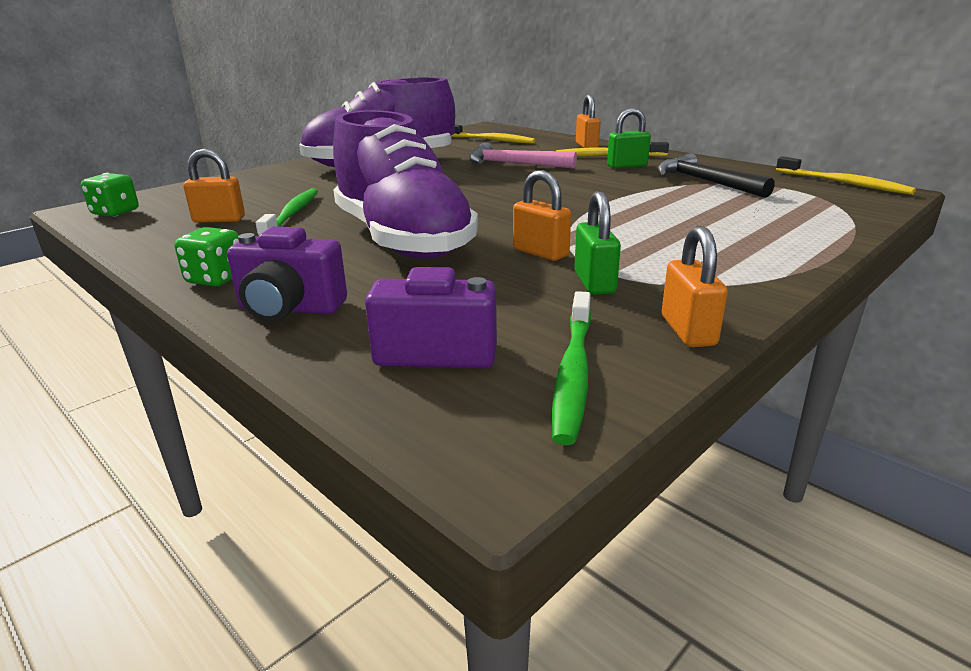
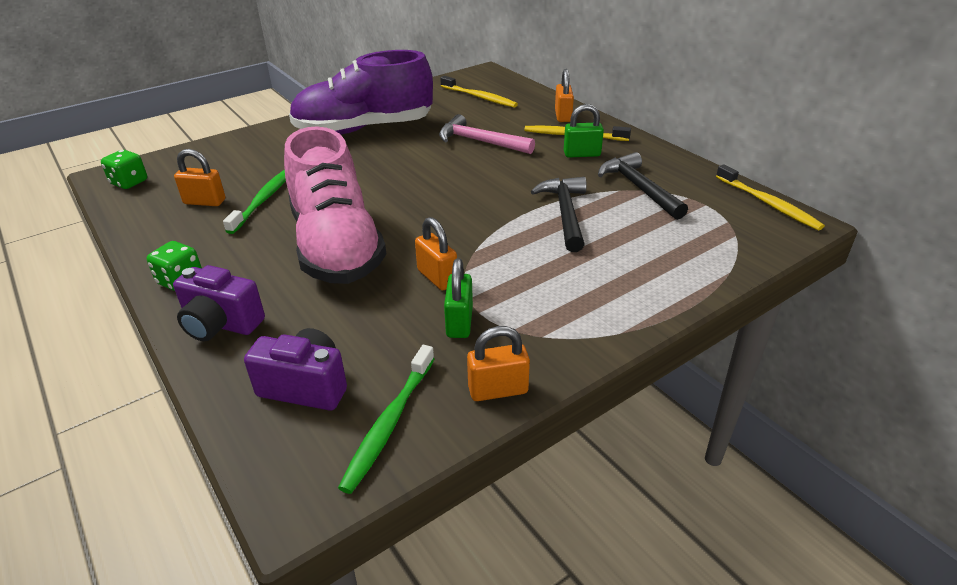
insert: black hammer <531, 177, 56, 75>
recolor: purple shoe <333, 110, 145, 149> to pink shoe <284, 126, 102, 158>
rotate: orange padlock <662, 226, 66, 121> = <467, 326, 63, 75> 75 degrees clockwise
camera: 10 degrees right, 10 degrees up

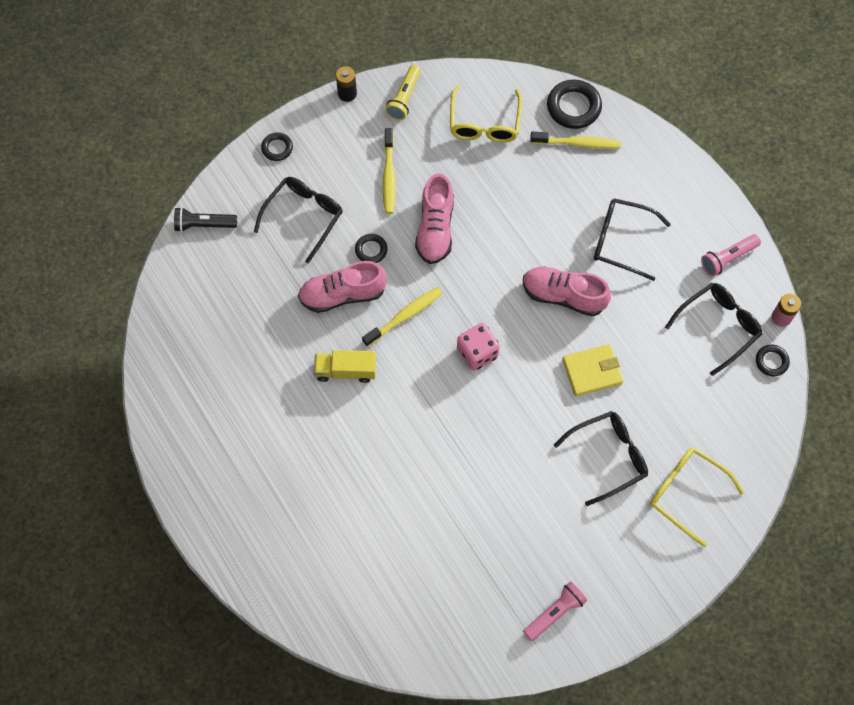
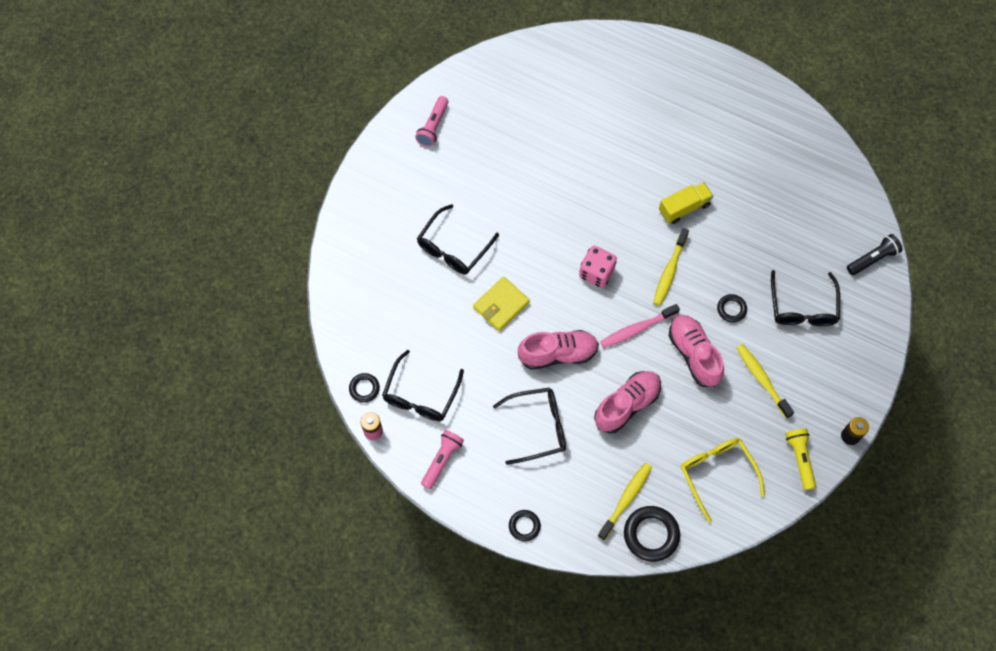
delete: yellow glasses <650, 447, 94, 100>
insert: pink toothbrush <600, 304, 80, 44>
move: black ring <261, 132, 32, 29> to <509, 510, 32, 31>; pink shoe <298, 261, 89, 52> to <594, 371, 67, 63>
rotate: yellow toothbrush <530, 131, 91, 18> = <598, 463, 54, 77> 150 degrees clockwise
camera: 150 degrees right, 0 degrees up

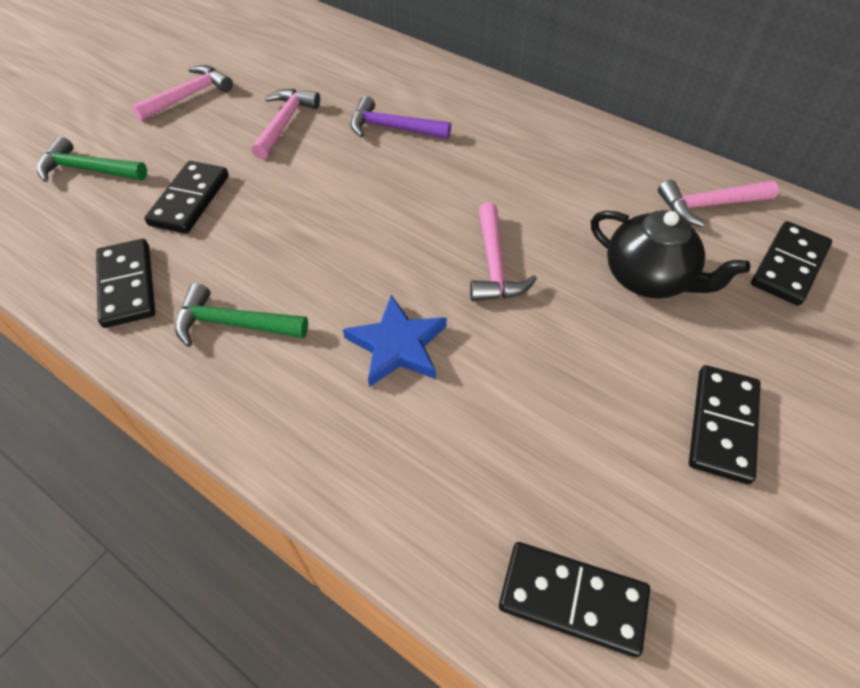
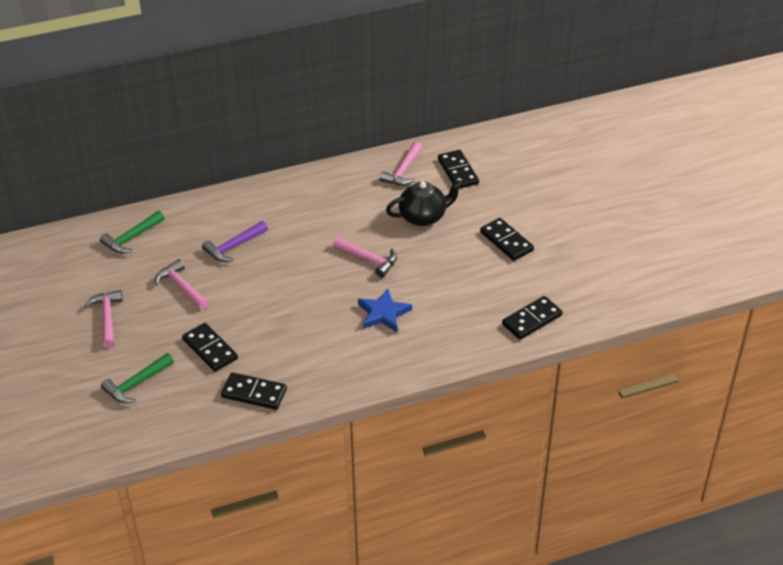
move: green hammer <175, 283, 133, 64> to <100, 211, 64, 43>
camera: 55 degrees left, 10 degrees down

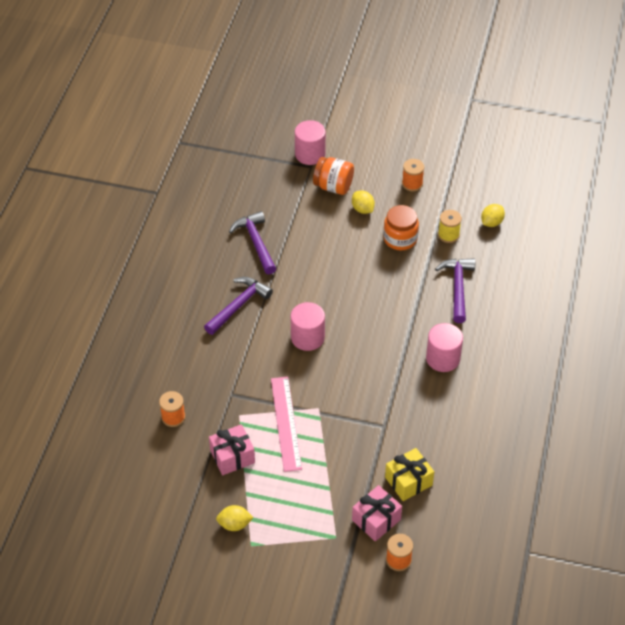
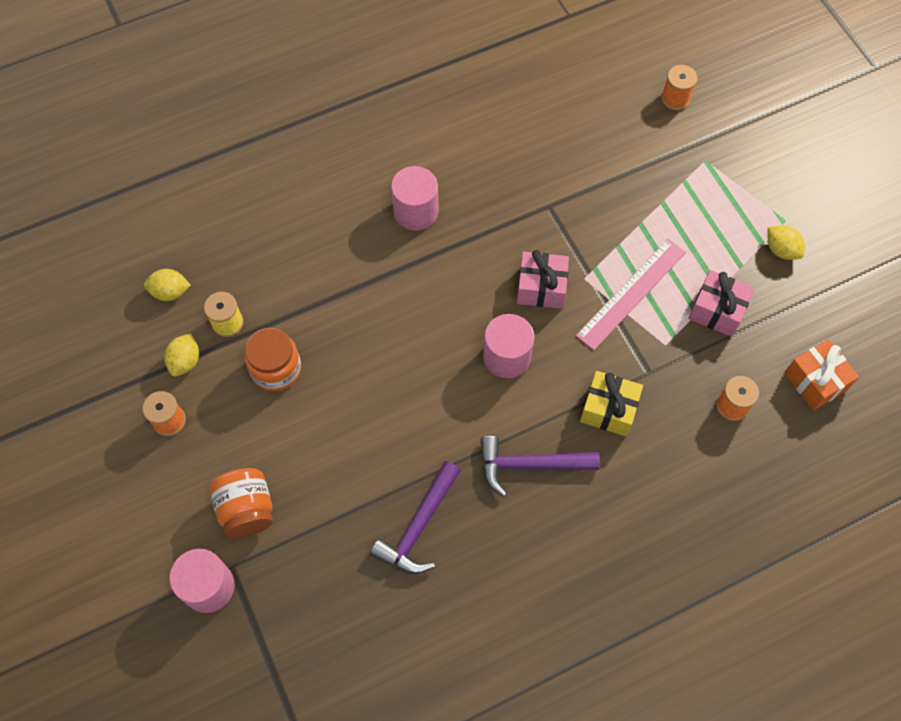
delete: purple hammer <435, 258, 40, 65>
insert: orange gift <784, 339, 75, 71>
move: yellow lemon <352, 190, 23, 24> to <164, 333, 35, 44>; pink gift <352, 485, 50, 57> to <517, 250, 52, 59>; yellow gift <385, 448, 49, 53> to <580, 371, 63, 65>
camera: 130 degrees left, 15 degrees up

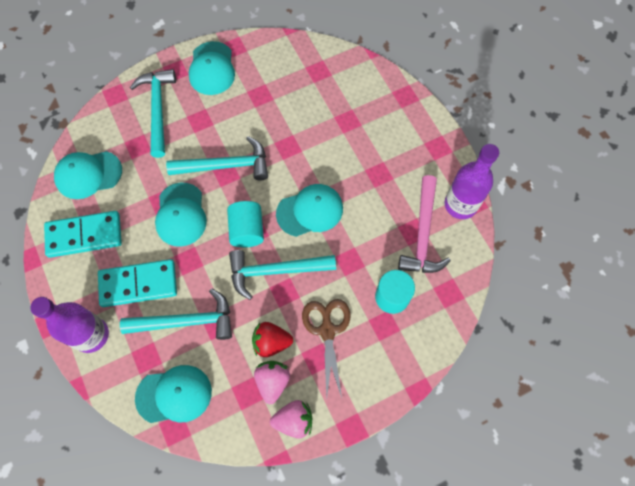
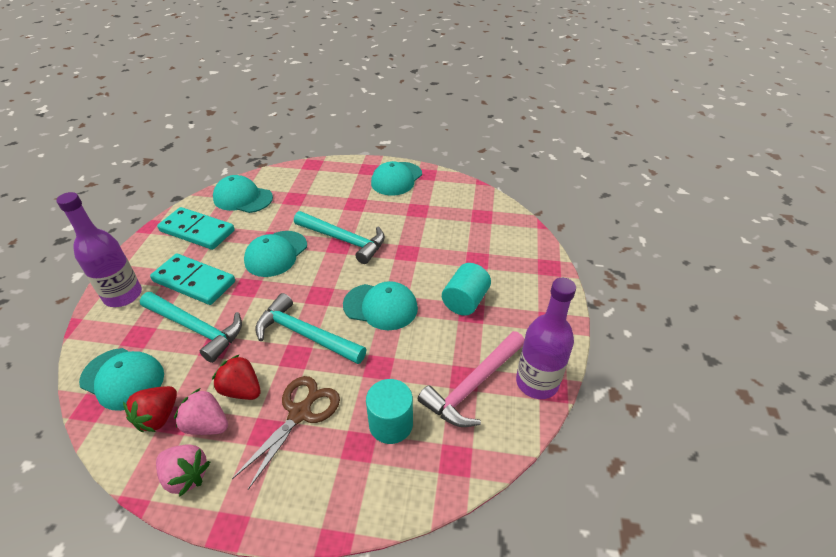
delete: turquoise hammer <130, 69, 46, 89>
insert: red strawberry <123, 386, 54, 46>
move: turquoise cylinder <227, 201, 37, 46> to <442, 263, 49, 53>
rotate: pink strawberry <254, 361, 36, 43> = <174, 388, 54, 47> 105 degrees counterclockwise
camera: 35 degrees right, 25 degrees down

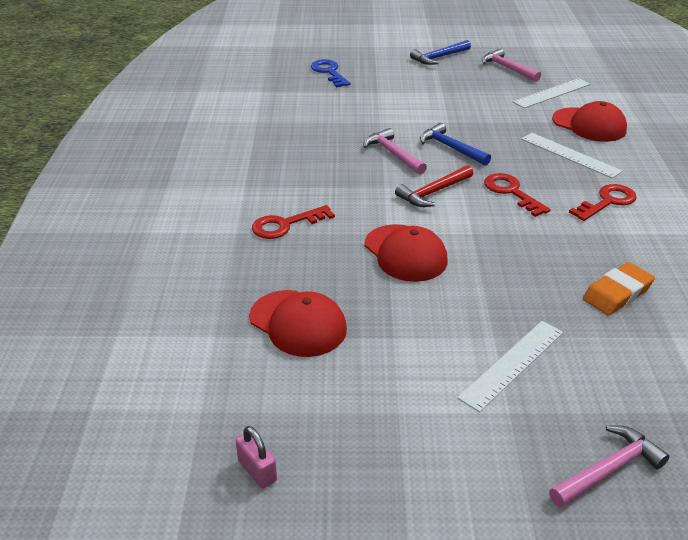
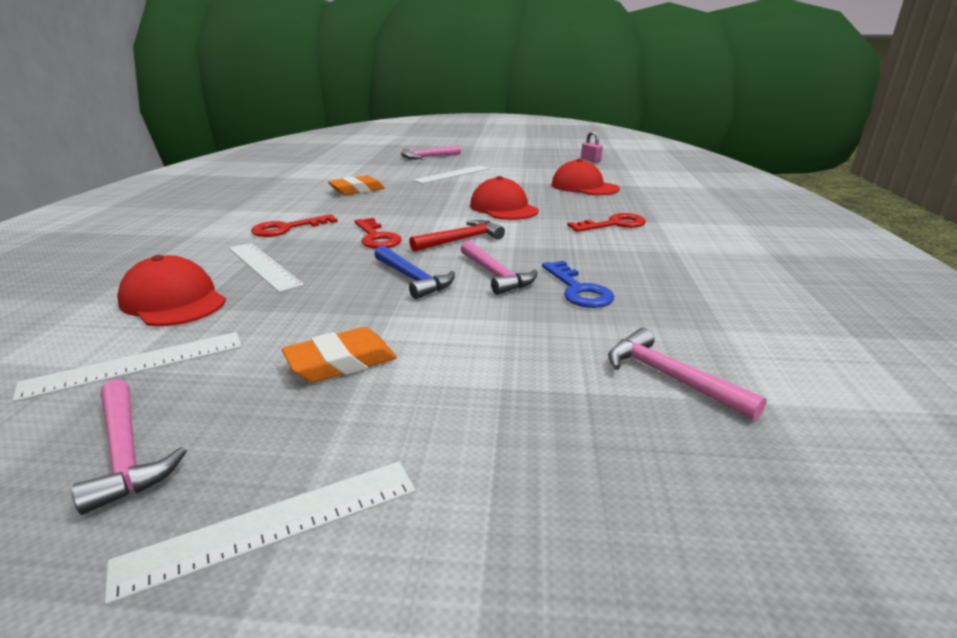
insert: orange eraser <282, 327, 115, 55>; pink hammer <608, 328, 159, 93>
move: blue key <311, 59, 39, 28> to <542, 261, 72, 47>
replace: blue hammer <410, 40, 61, 25> to white ruler <105, 462, 311, 143>
camera: 175 degrees left, 10 degrees down

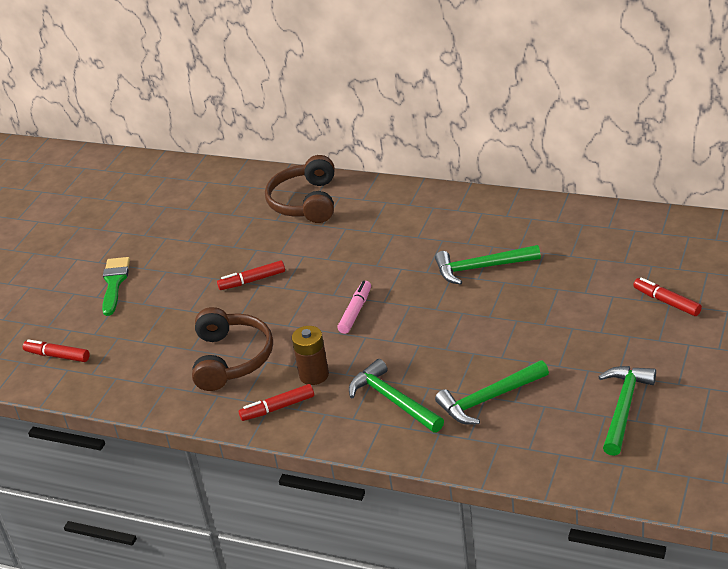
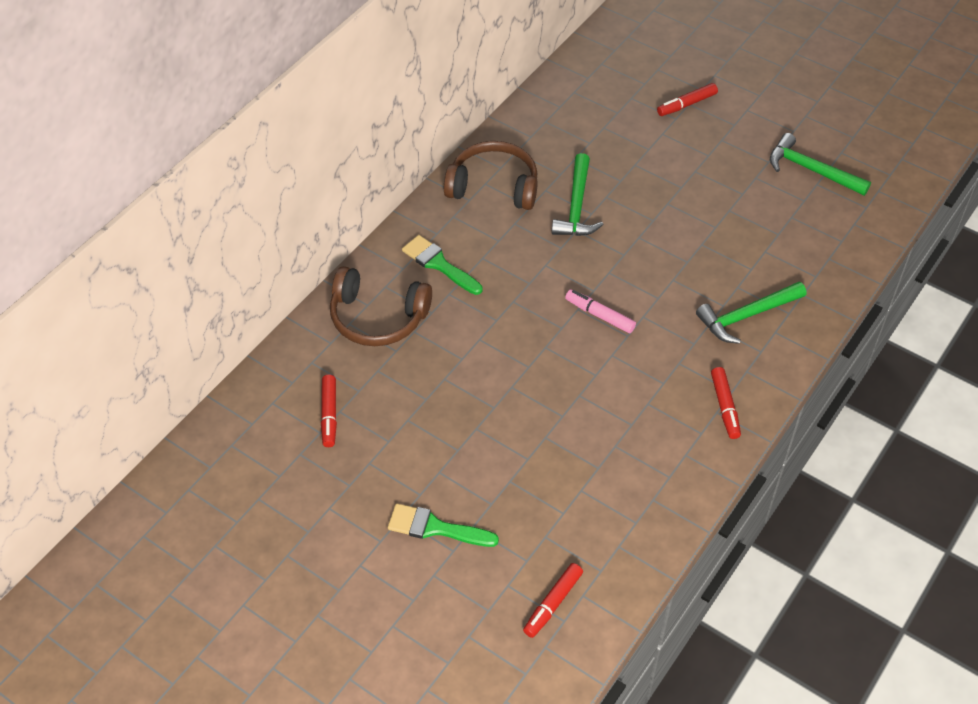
delete: brown battery <292, 326, 37, 59>; green hammer <435, 360, 114, 65>
insert: green brush <402, 235, 81, 60>
move: brown headphones <192, 307, 81, 84> to <444, 141, 94, 69>; red marker <217, 260, 68, 30> to <321, 374, 16, 73>
camera: 80 degrees left, 15 degrees up

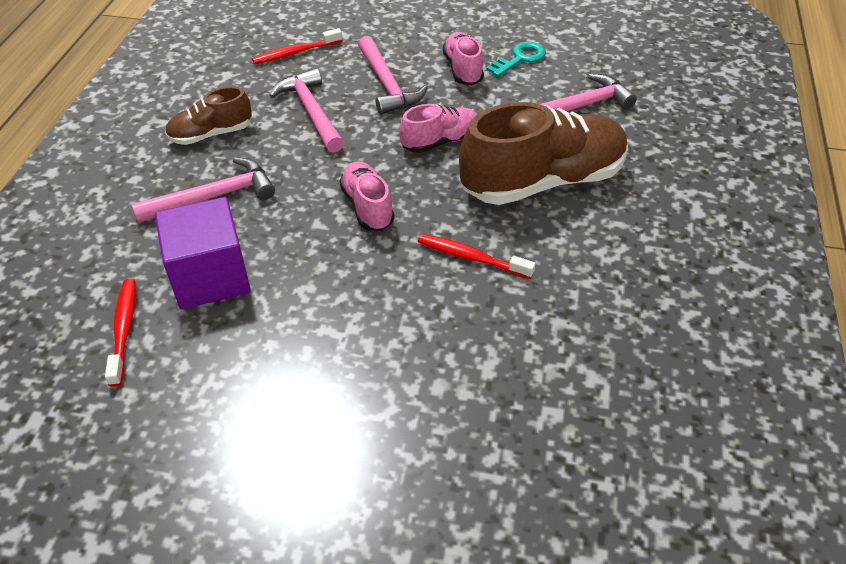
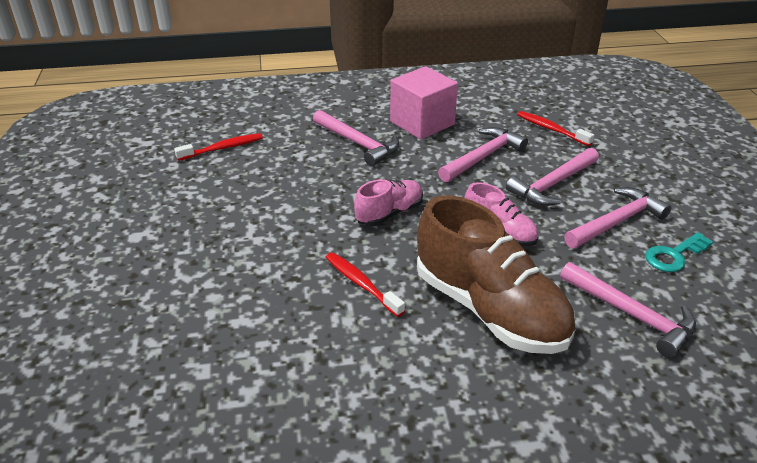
delete: purple cube <155, 197, 96, 112>
replace: brown shoe <165, 86, 87, 59> to pink cube <390, 66, 68, 73>; pink shoe <443, 32, 41, 53> to pink hammer <564, 187, 108, 62>
rotate: red toothbrush <418, 234, 117, 45> = <325, 252, 80, 65> 45 degrees counterclockwise; turquoise key <486, 41, 60, 36> = <645, 232, 68, 40> 120 degrees clockwise
camera: 70 degrees right, 10 degrees down

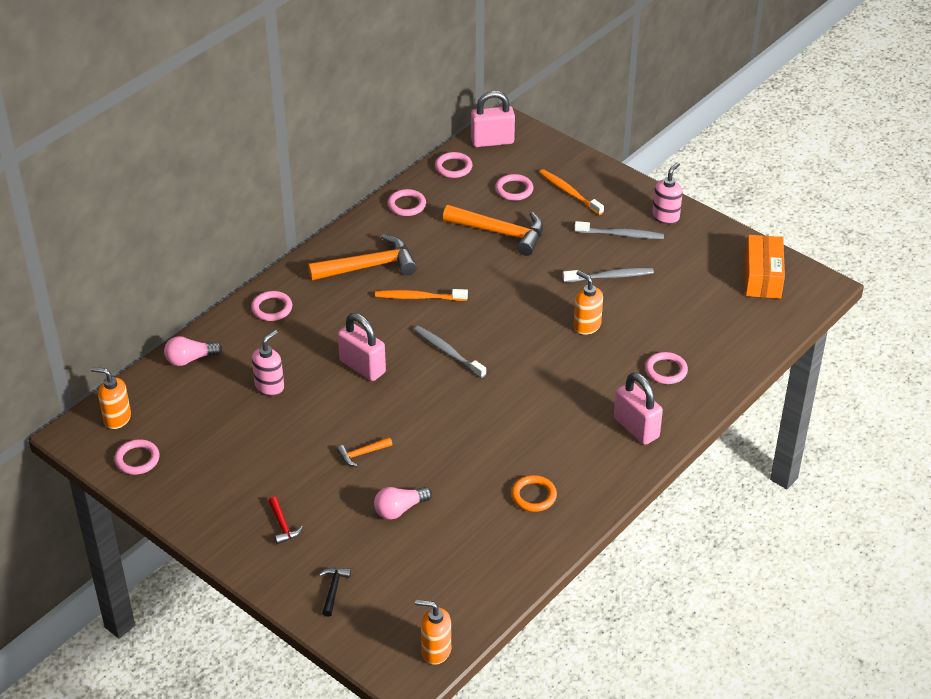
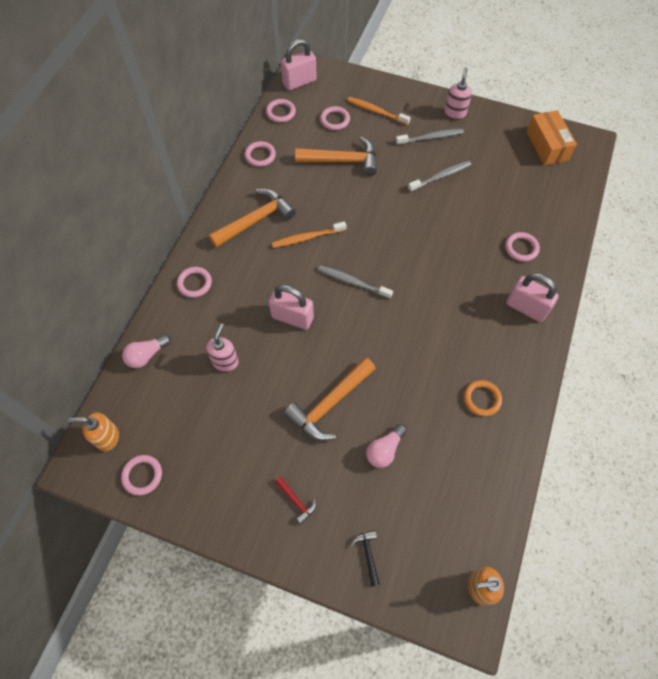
delete: orange soap dispenser <574, 270, 29, 65>
resize: orange hammer <337, 437, 55, 30> = <284, 357, 92, 84> x2.17
camera: 20 degrees left, 20 degrees up

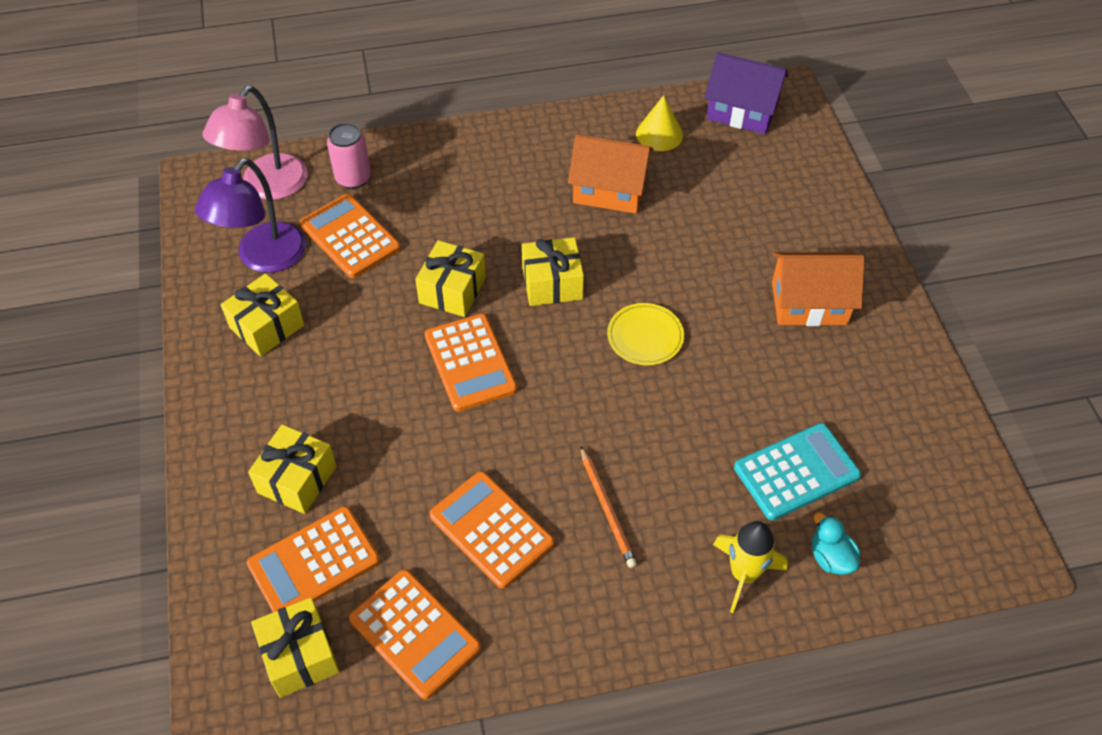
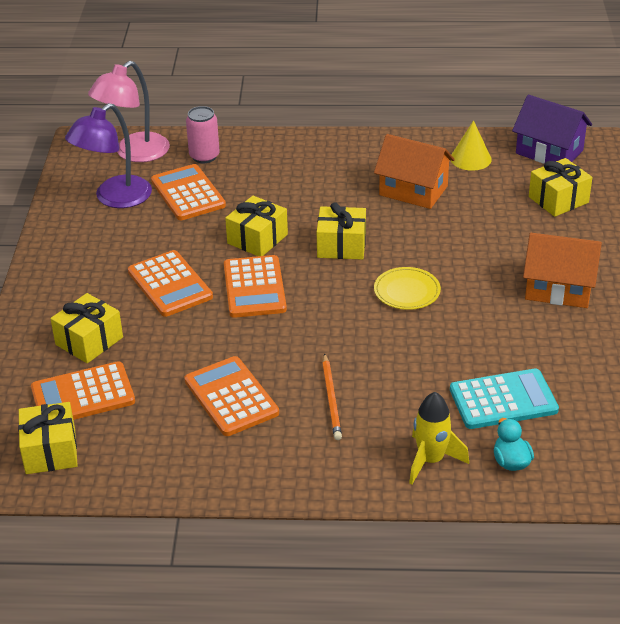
move: yellow gift <221, 273, 83, 84> to <529, 158, 64, 59>; orange calculator <349, 569, 132, 131> to <128, 250, 85, 67>
camera: 15 degrees right, 15 degrees down

